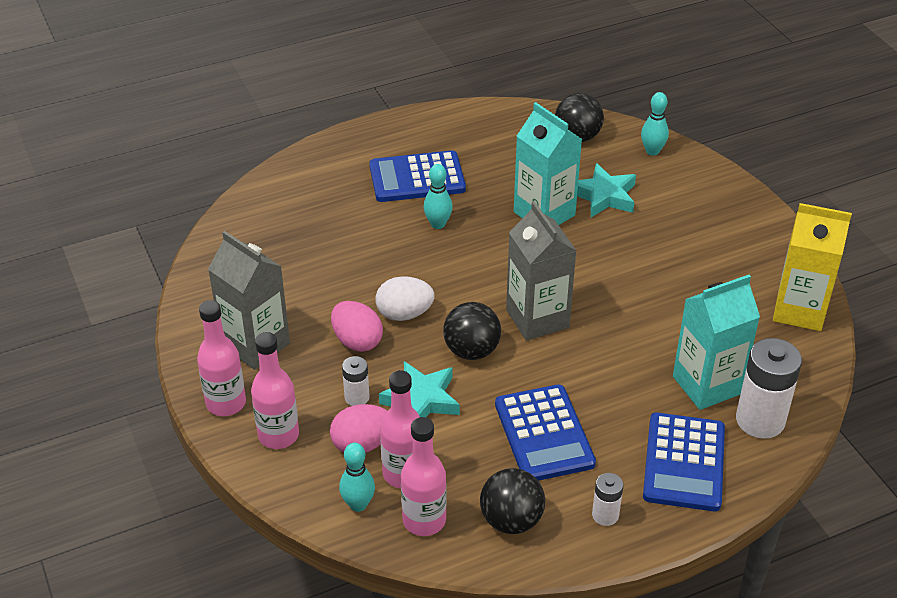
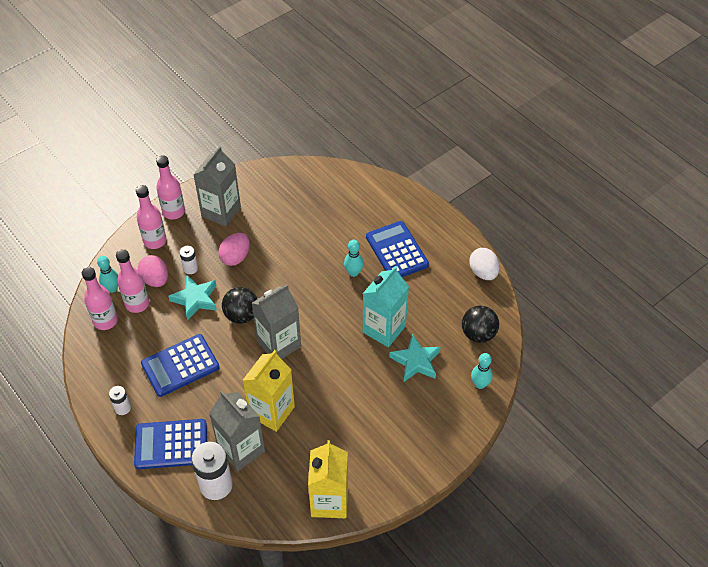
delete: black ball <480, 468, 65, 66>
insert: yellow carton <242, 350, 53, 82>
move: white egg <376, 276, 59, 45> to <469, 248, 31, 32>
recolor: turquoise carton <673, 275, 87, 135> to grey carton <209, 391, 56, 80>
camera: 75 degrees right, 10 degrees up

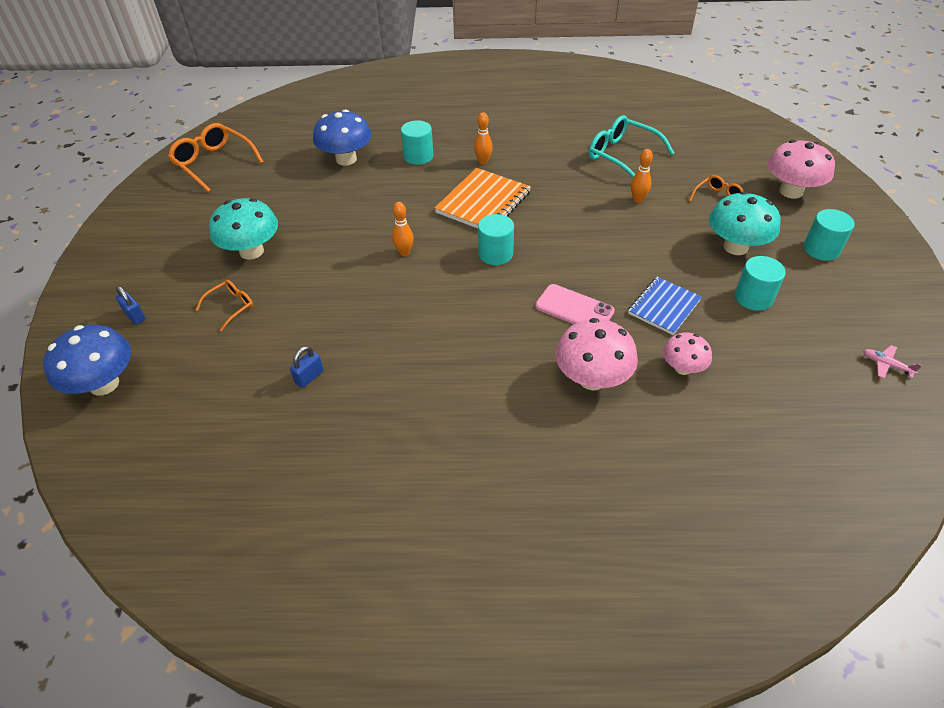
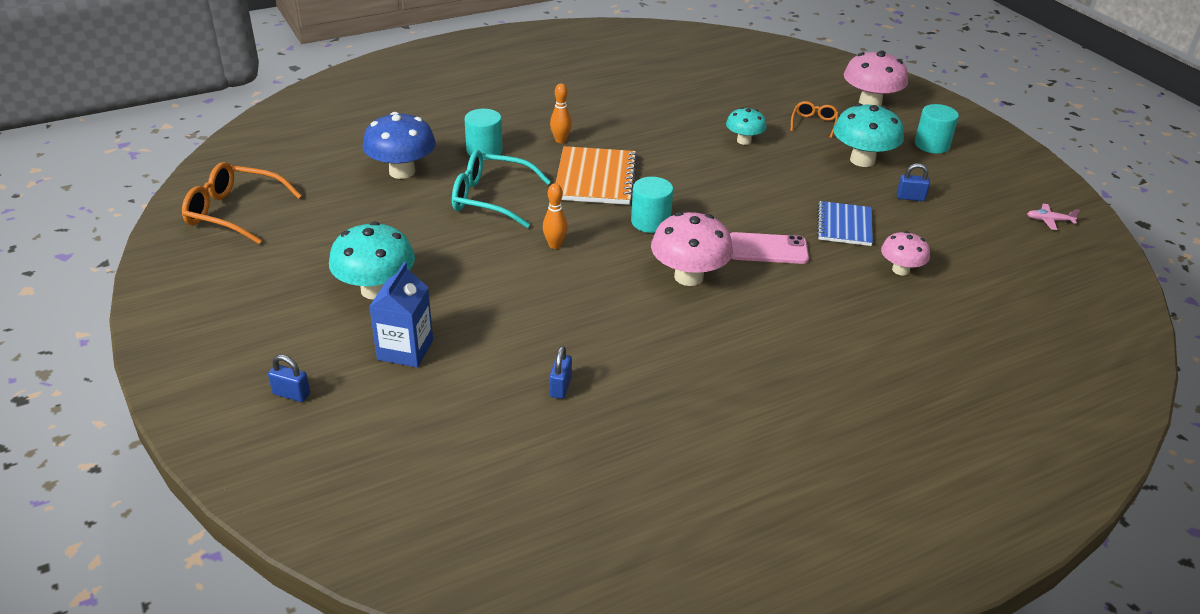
delete: blue mushroom <43, 325, 88, 71>
move: pink mushroom <556, 318, 82, 72> to <651, 212, 82, 74>; turquoise glasses <589, 115, 85, 63> to <452, 150, 99, 78>
replace: orange glasses <196, 280, 58, 52> to blue carton <369, 262, 64, 105>; orange bowling pin <631, 149, 22, 54> to turquoise mushroom <726, 107, 41, 38>; turquoise cylinder <735, 256, 51, 55> to blue padlock <897, 163, 33, 38>
camera: 30 degrees left, 10 degrees down

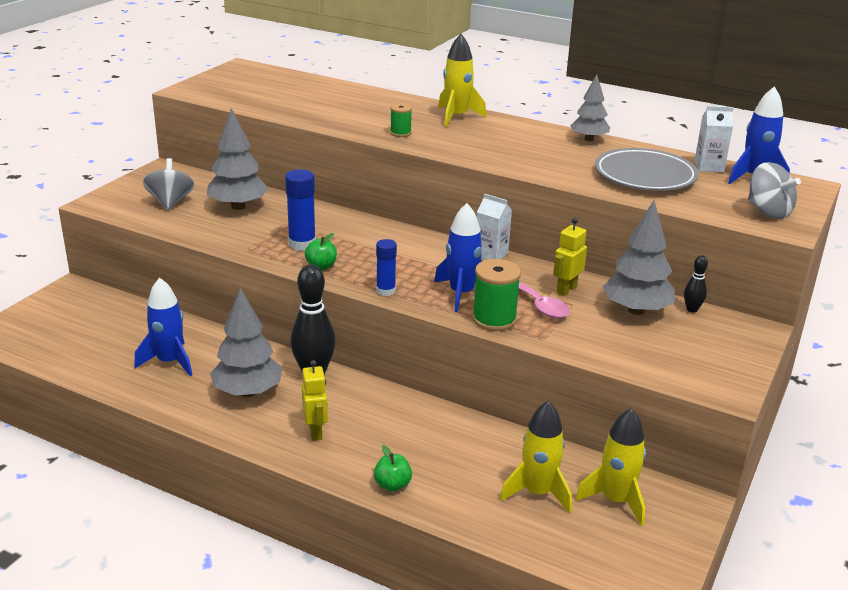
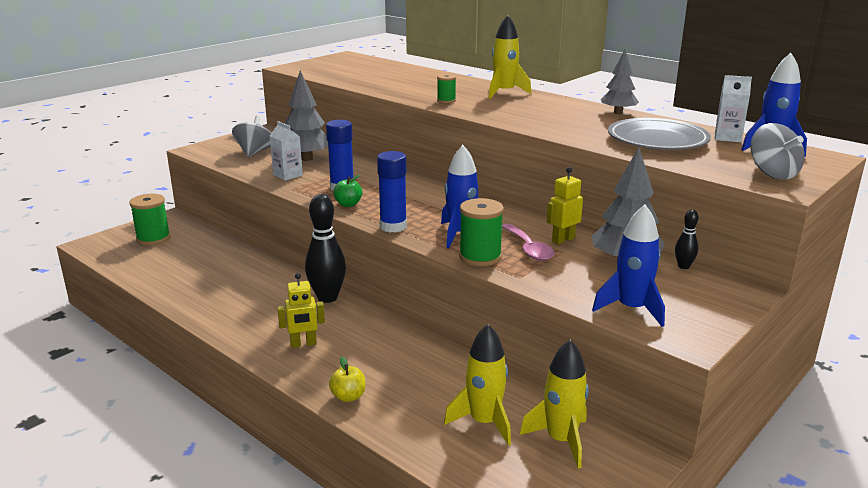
delete: grey tree <210, 288, 73, 109>
insert: green spool <129, 194, 42, 51>
move: blue rocket <134, 277, 58, 99> to <592, 205, 73, 122>; white carton <477, 194, 35, 66> to <270, 121, 33, 60>
recolor: green apple <374, 445, 38, 47> to yellow apple <329, 356, 37, 46>
rotate: yellow robot <302, 360, 26, 81> = <277, 273, 48, 75> 75 degrees clockwise
resize: blue glue stick <376, 239, 21, 57> = <377, 151, 30, 82> x1.52
camera: 15 degrees right, 5 degrees down

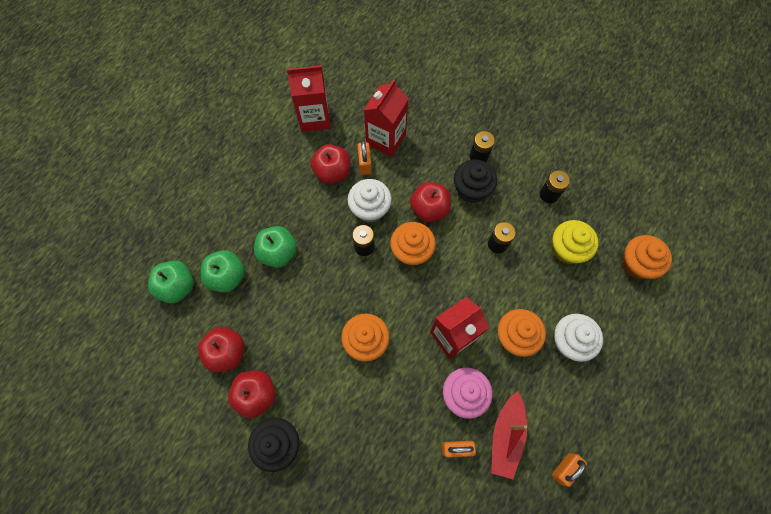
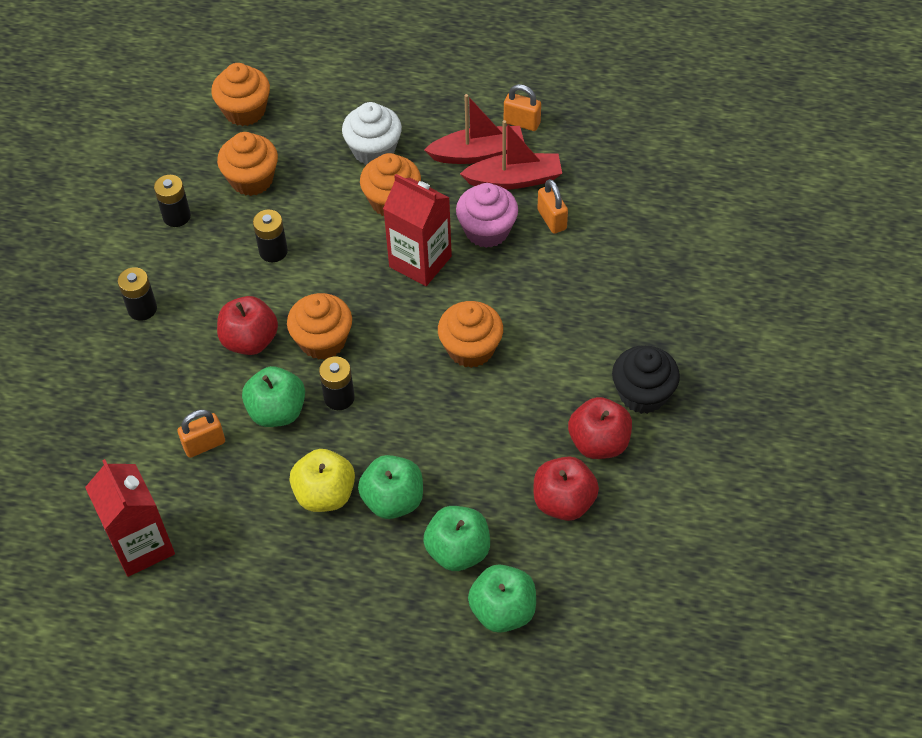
delete: red apple <311, 144, 39, 40>; red carton <364, 79, 45, 78>; black cupcake <454, 159, 43, 44>
insert: yellow apple <290, 449, 65, 63>; red boat <424, 94, 100, 70>
replace: white cupcake <348, 179, 44, 44> to green apple <242, 366, 63, 61>
recolor: yellow cupcake <552, 220, 46, 44> to orange cupcake <217, 132, 61, 64>
camera: 110 degrees left, 15 degrees down

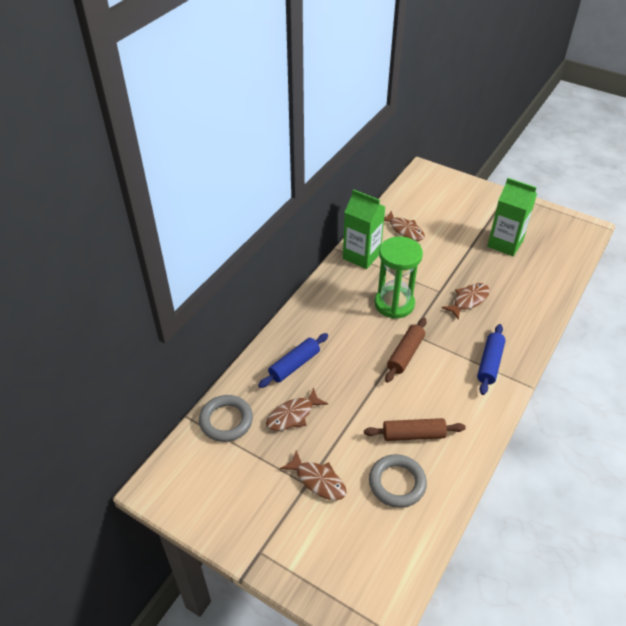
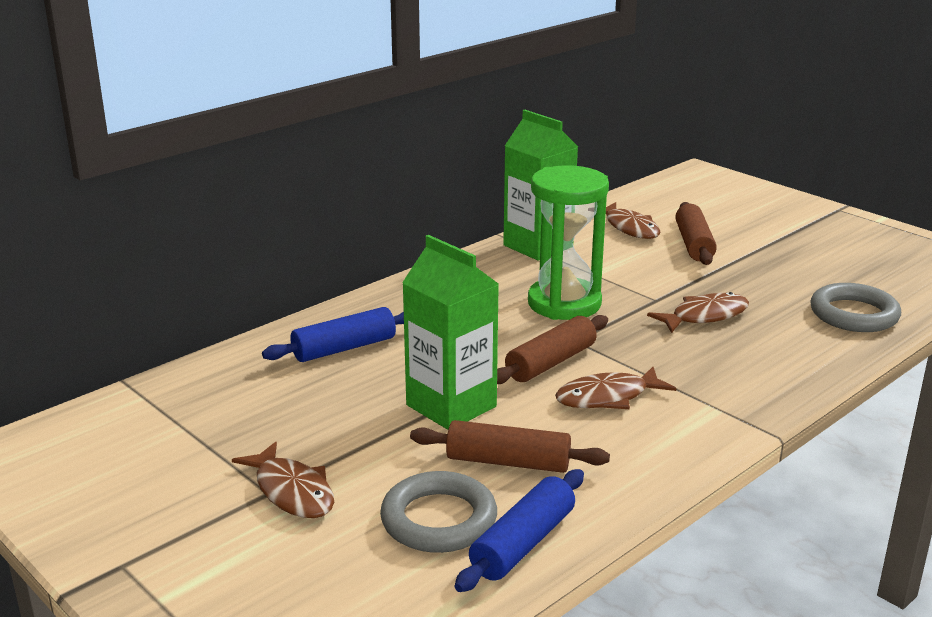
insert: brown rolling pin <675, 202, 42, 63>
move: grey ring <199, 395, 54, 47> to <810, 283, 91, 49>; brown fish <266, 388, 62, 43> to <555, 366, 121, 43>; blue rolling pin <477, 324, 29, 71> to <455, 469, 129, 123>; green carton <487, 178, 50, 78> to <402, 235, 97, 195>
camera: 15 degrees right, 20 degrees down

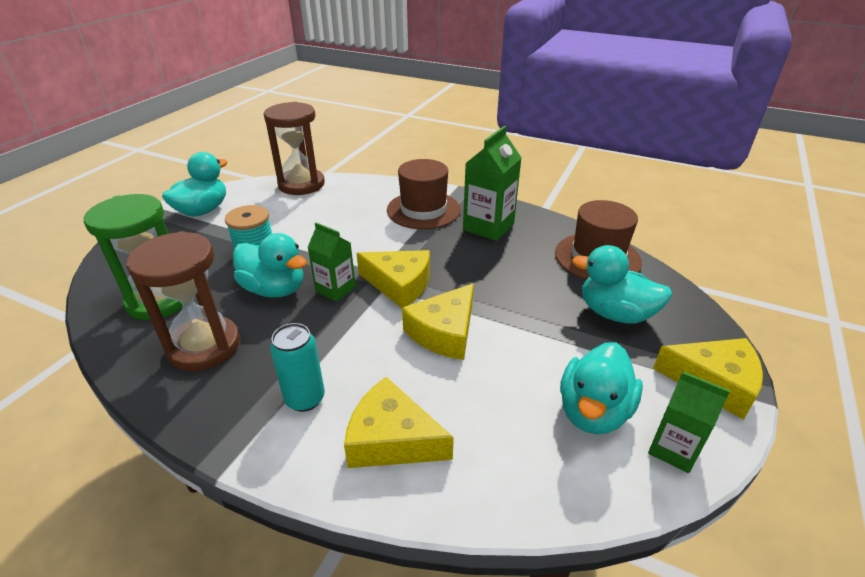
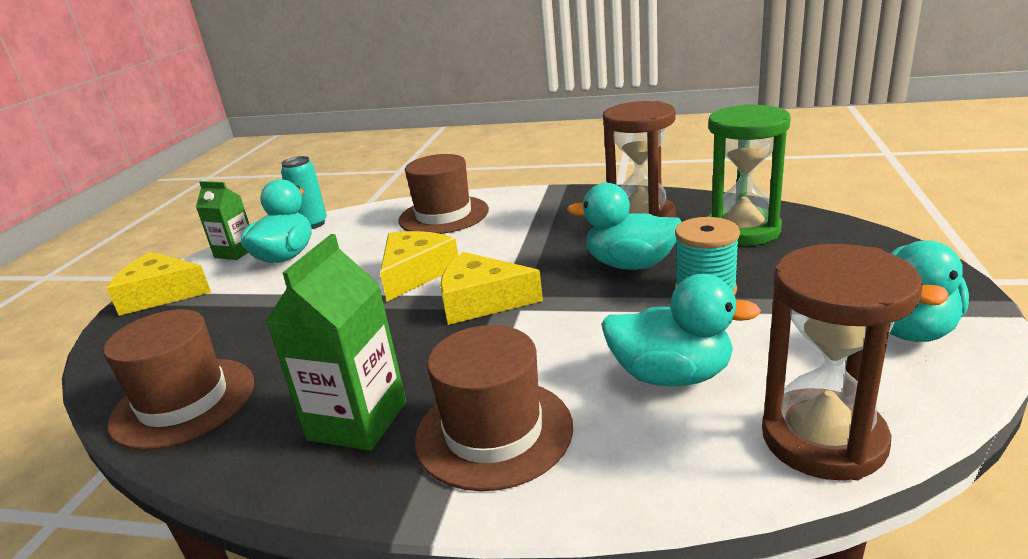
delete: green carton <307, 223, 49, 79>
move: turquoise can <270, 323, 55, 89> to <281, 156, 46, 73>; turquoise duck <572, 245, 100, 79> to <601, 274, 160, 112>
replace: yellow cheese <344, 377, 110, 91> to brown hat <399, 154, 90, 80>
camera: 170 degrees right, 10 degrees down

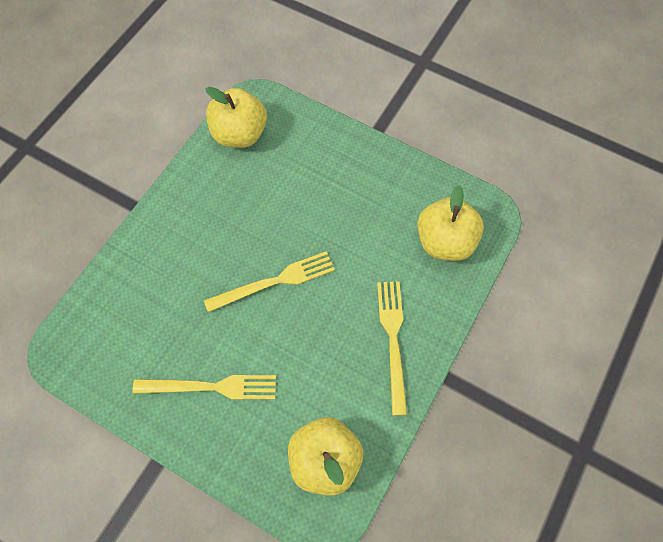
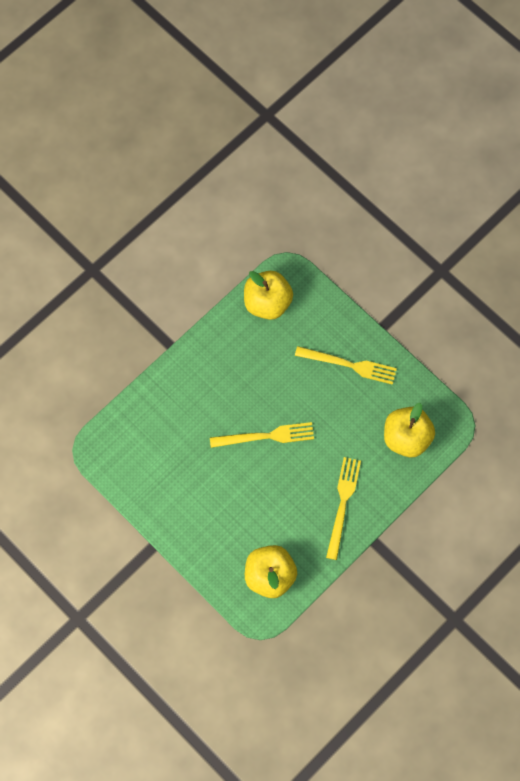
move: yellow fork <133, 375, 143, 24> to <295, 346, 102, 39>
camera: 15 degrees right, 5 degrees up

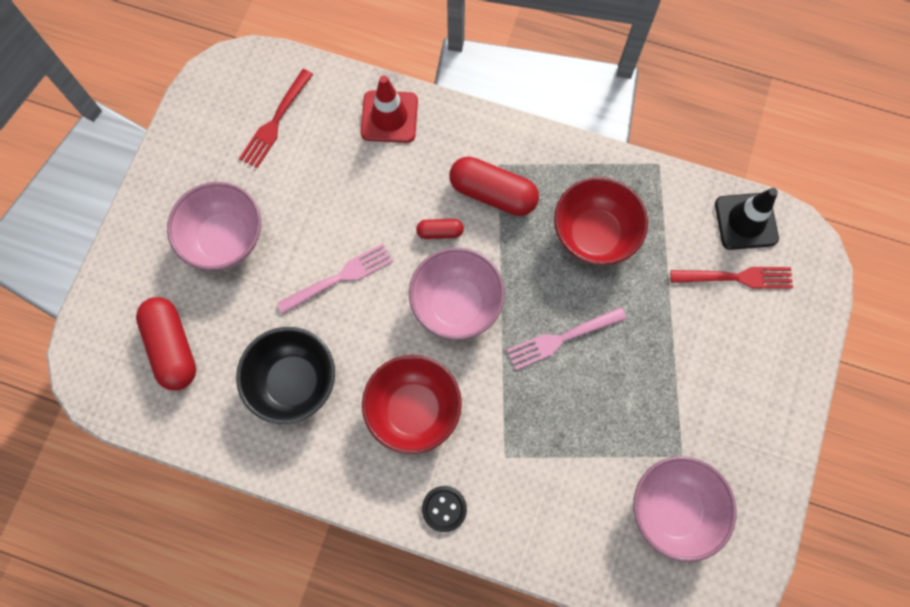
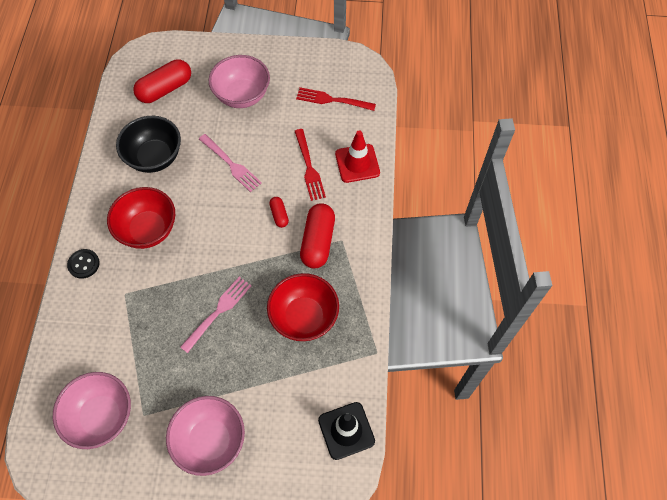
move: pink bowl <409, 248, 96, 92> to <166, 396, 79, 80>; red fork <670, 267, 123, 22> to <295, 129, 31, 72>
rotate: pink fork <507, 307, 119, 63> = <180, 277, 71, 76> 75 degrees clockwise
camera: 75 degrees right, 10 degrees down

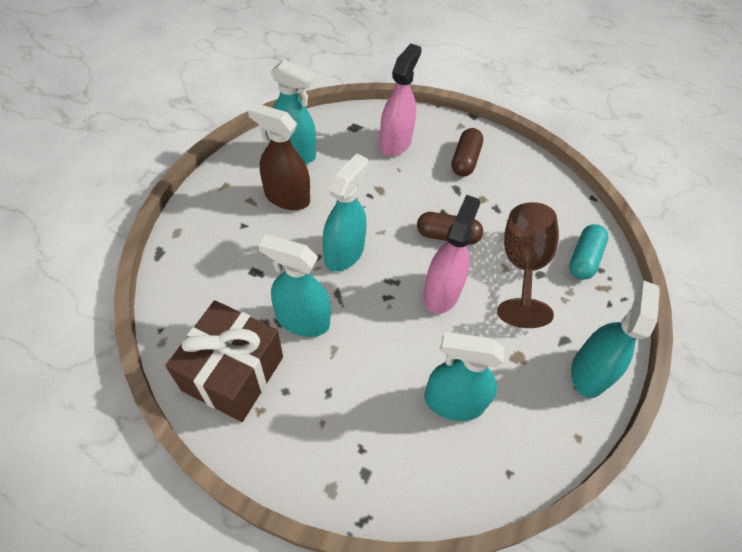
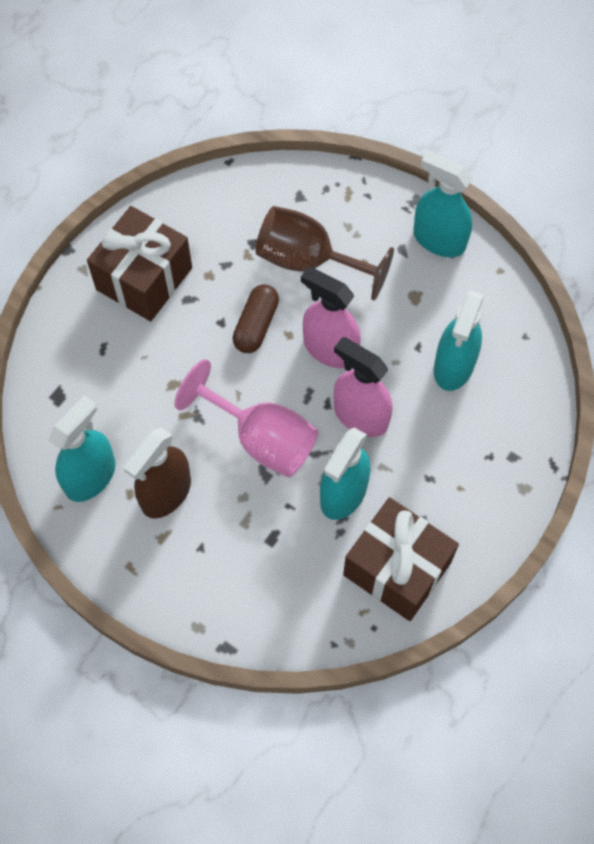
delete: turquoise capsule <569, 224, 39, 56>
move: pink spray bottle <379, 44, 42, 113> to <334, 337, 59, 100>
replace: turquoise spray bottle <323, 153, 45, 118> to pink goblet <174, 359, 144, 118>; brown capsule <451, 128, 32, 48> to brown gift <87, 206, 105, 115>
camera: 75 degrees left, 10 degrees up

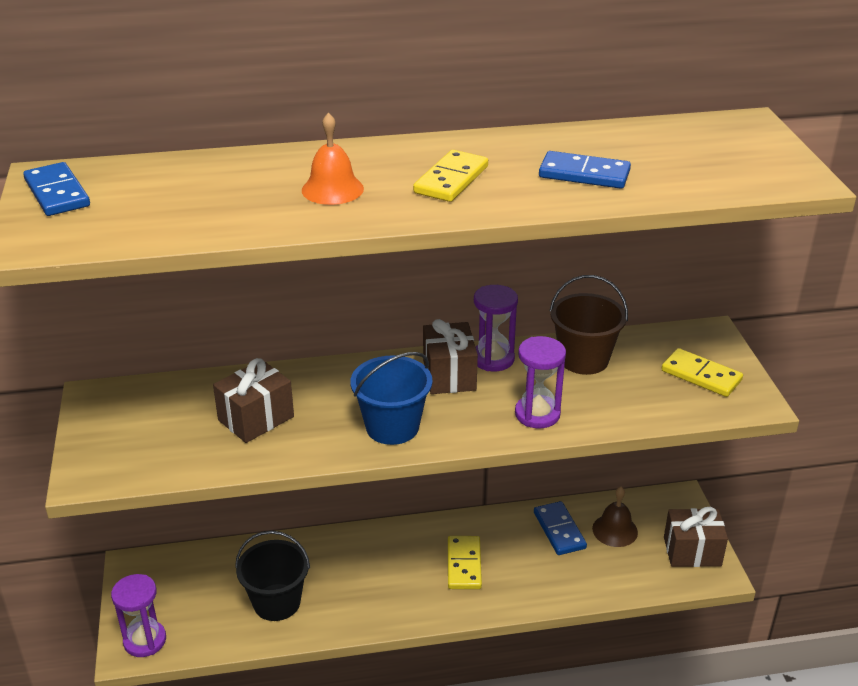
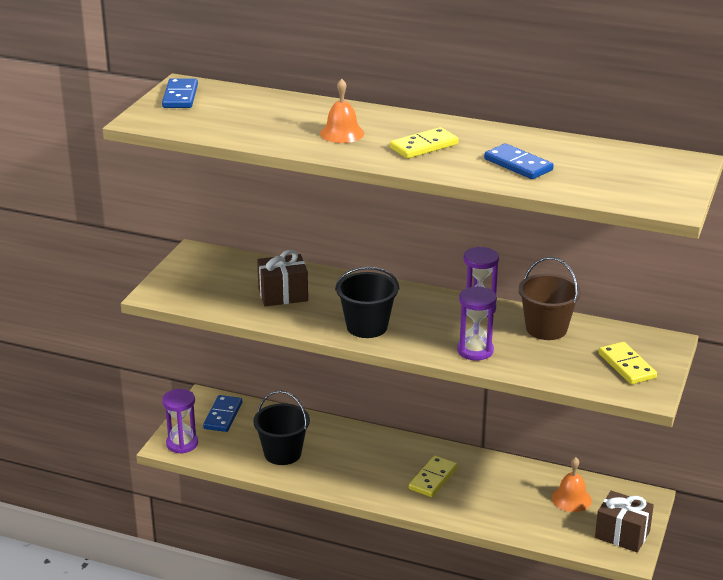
delete: brown gift <423, 319, 55, 75>
move: blue domino <534, 501, 53, 54> to <203, 395, 39, 37>
recolor: blue bucket <350, 352, 82, 93> to black bucket <335, 267, 64, 71>; brown bell <592, 487, 46, 60> to orange bell <552, 457, 40, 55>
camera: 30 degrees right, 5 degrees down

